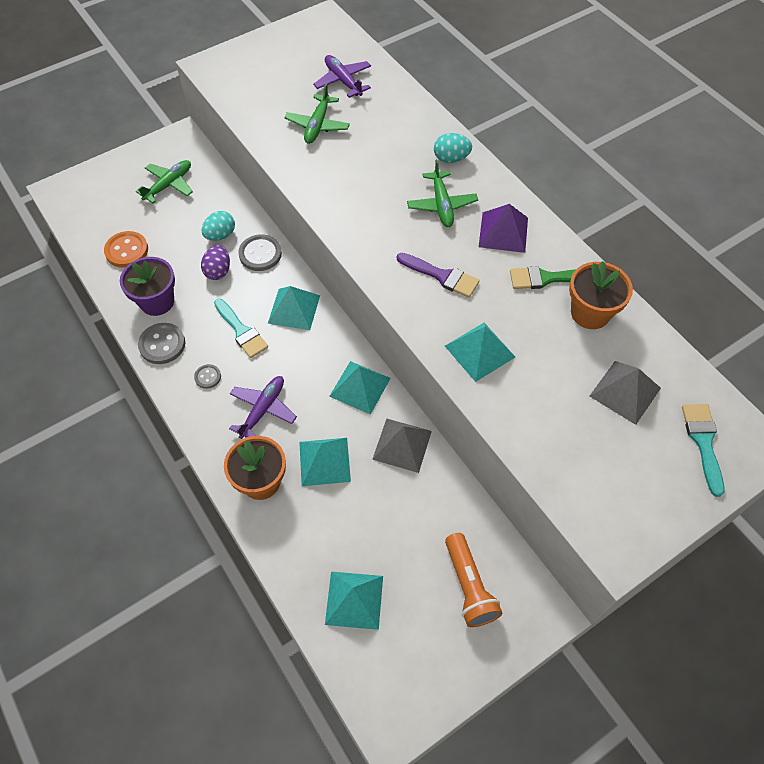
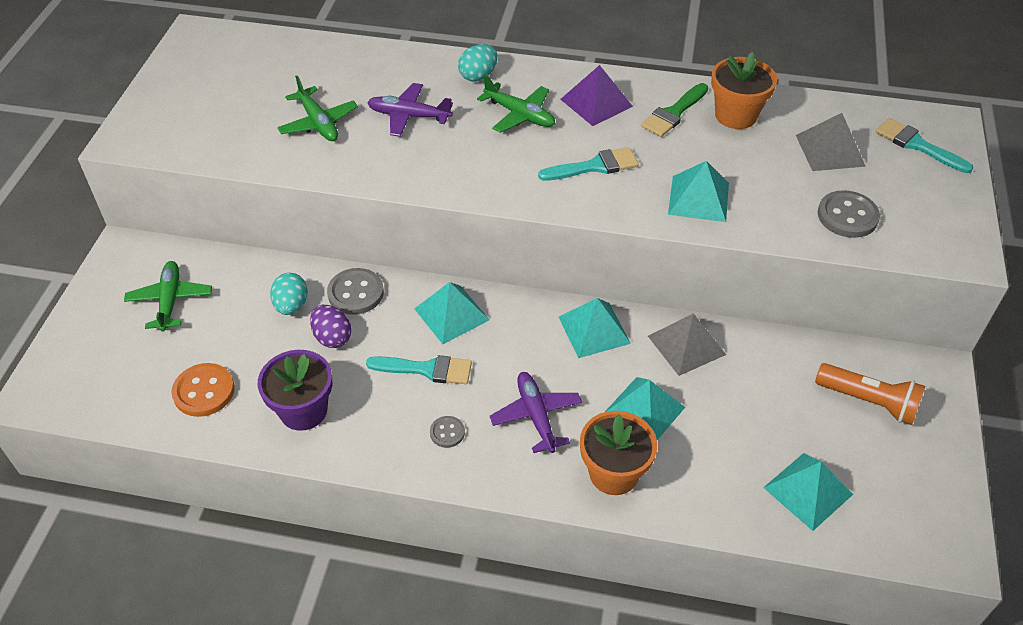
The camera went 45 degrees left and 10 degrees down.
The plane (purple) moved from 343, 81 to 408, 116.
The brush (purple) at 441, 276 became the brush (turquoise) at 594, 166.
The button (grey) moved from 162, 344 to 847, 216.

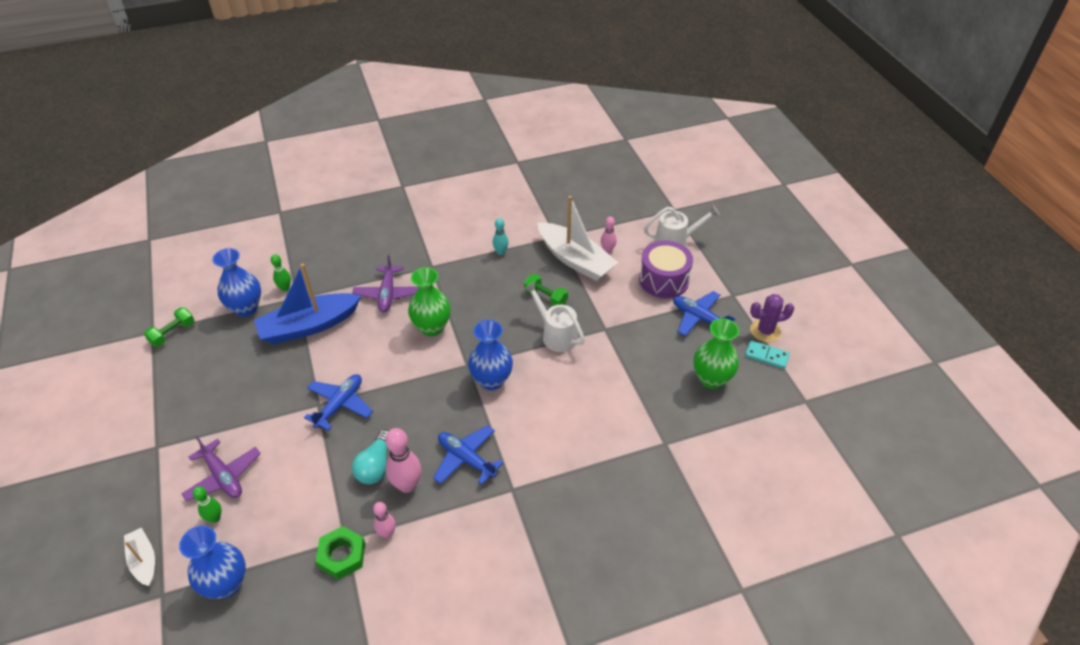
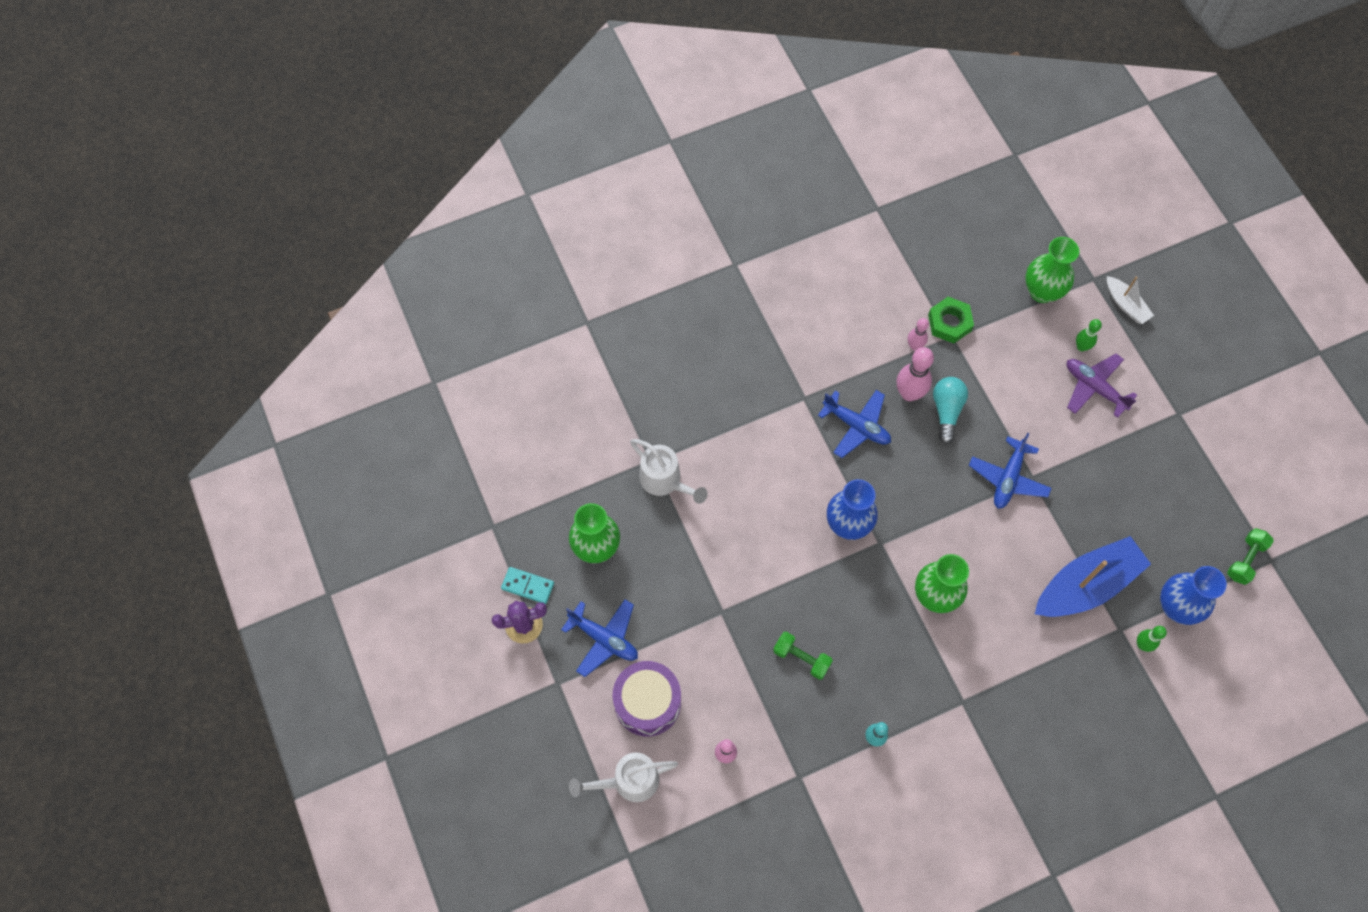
The camera went 175 degrees right and 20 degrees up.
The watering can (white) moved from 556, 335 to 665, 481.
The vase (blue) at 226, 584 became the vase (green) at 1042, 291.
The plane (purple) at 387, 294 disappeared.
The boat (white) at 575, 260 disappeared.

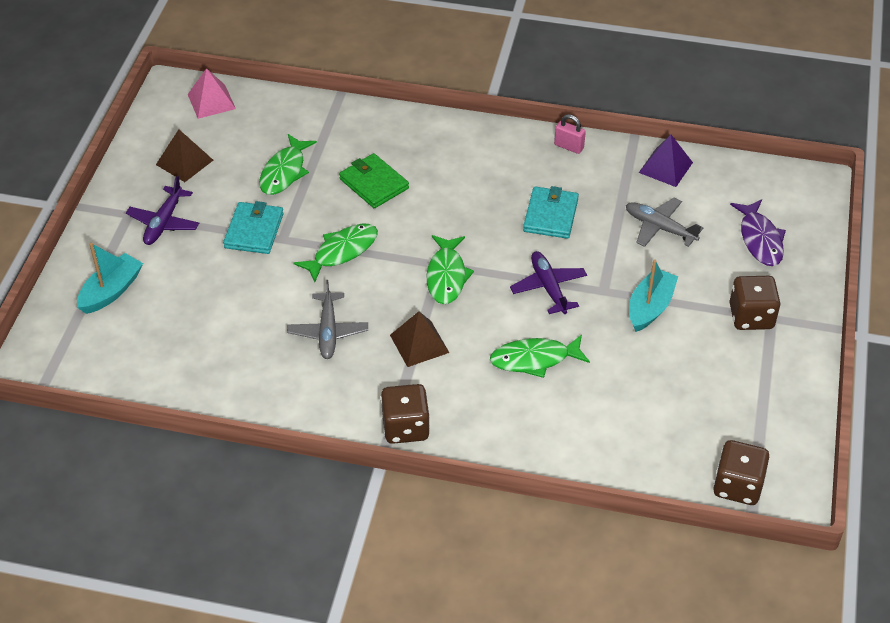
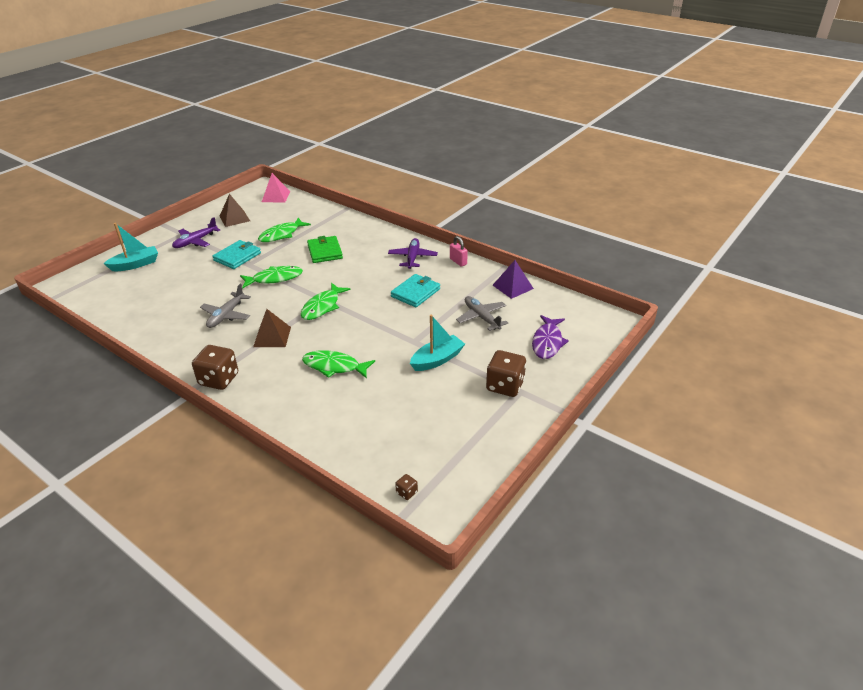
The camera went 25 degrees right and 10 degrees down.
The plane (purple) moved from 548, 287 to 412, 258.
The dice (brown) at 737, 486 changed to 0.44 times the size.

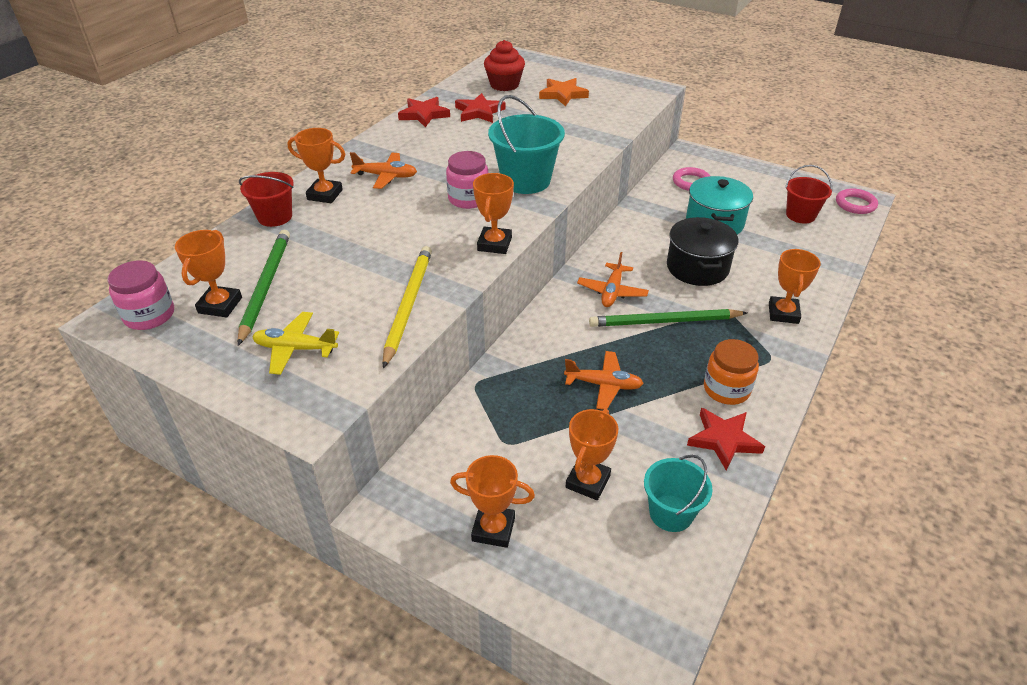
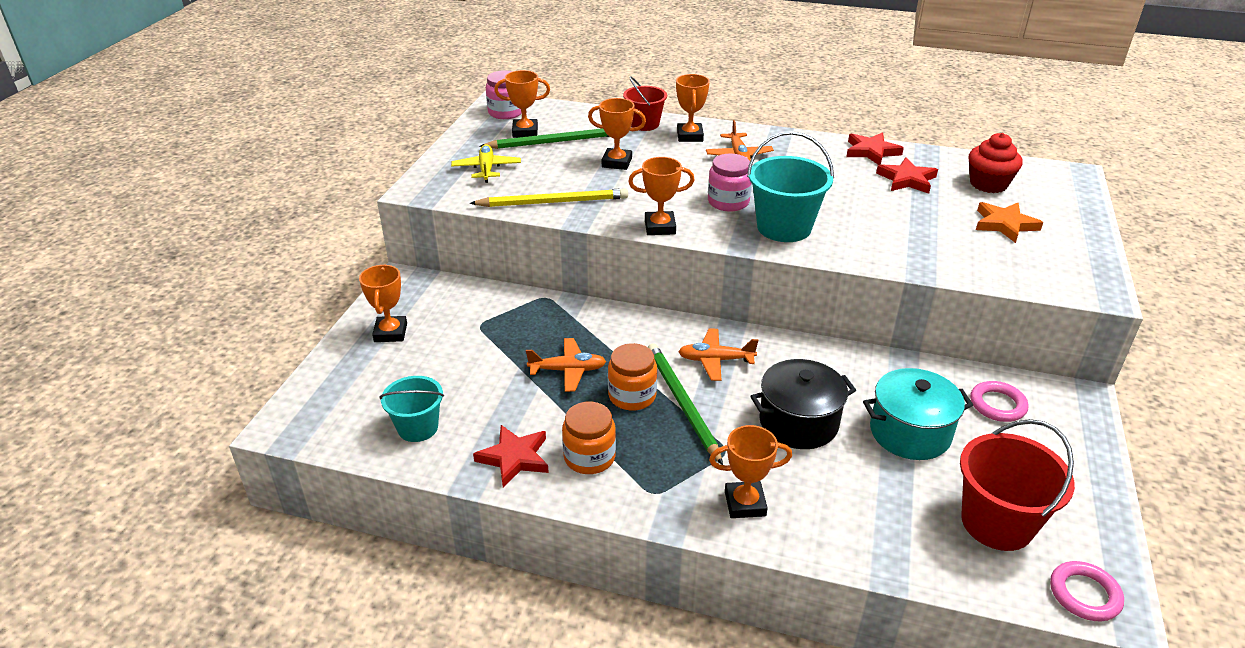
The camera went 75 degrees right and 5 degrees down.
The plane (orange) at 603, 385 turned 90 degrees counterclockwise.
The trophy (orange) moved from 587, 481 to 617, 162.
The jar (orange) at 632, 396 appeared.
The bucket (red) at 800, 215 changed to 1.55 times the size.

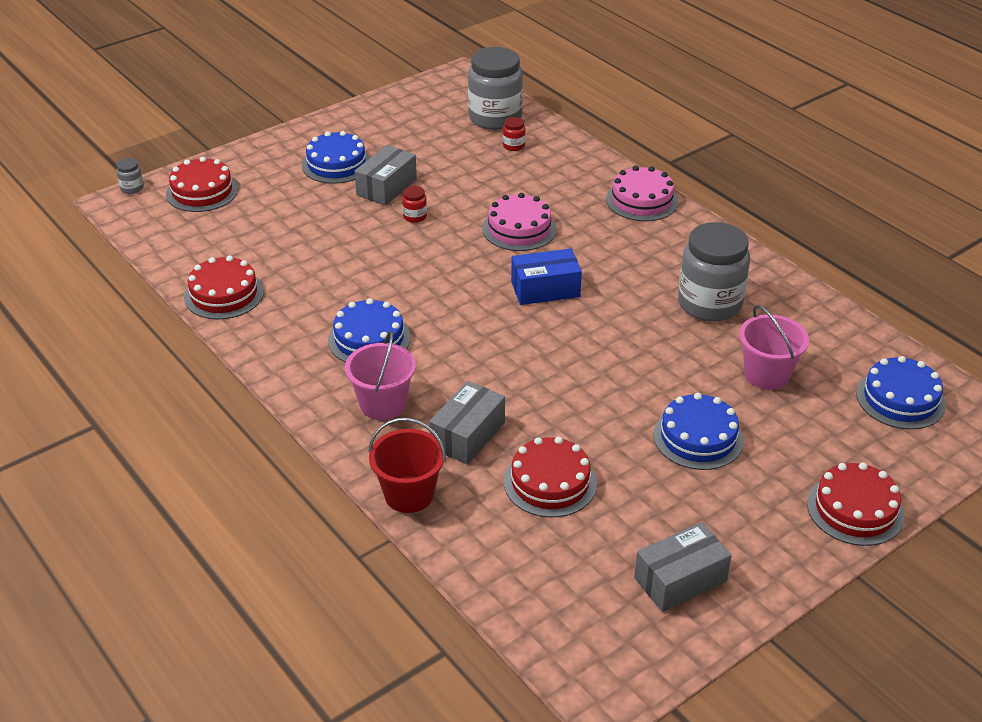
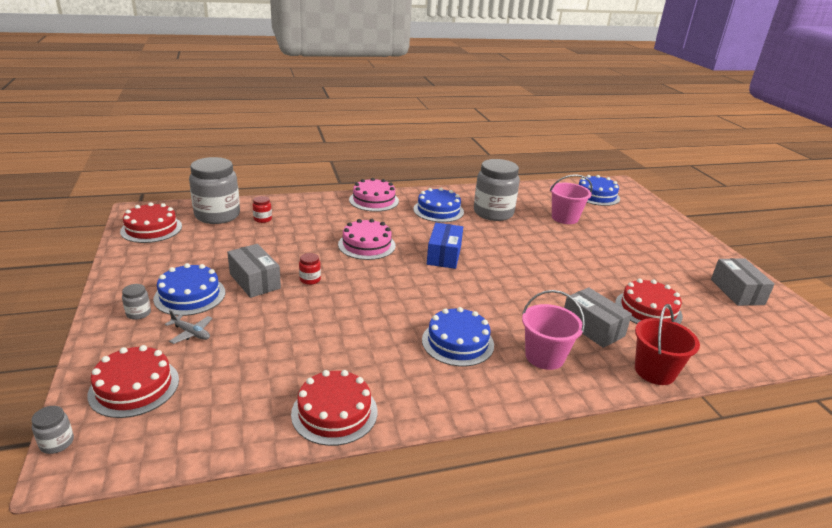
The camera went 70 degrees left and 10 degrees down.
The cake (red) moved from 855, 509 to 151, 229.
The jar (grey) at 138, 313 appeared.
The plane (grey) at 191, 333 appeared.
The cake (blue) moved from 698, 437 to 438, 210.

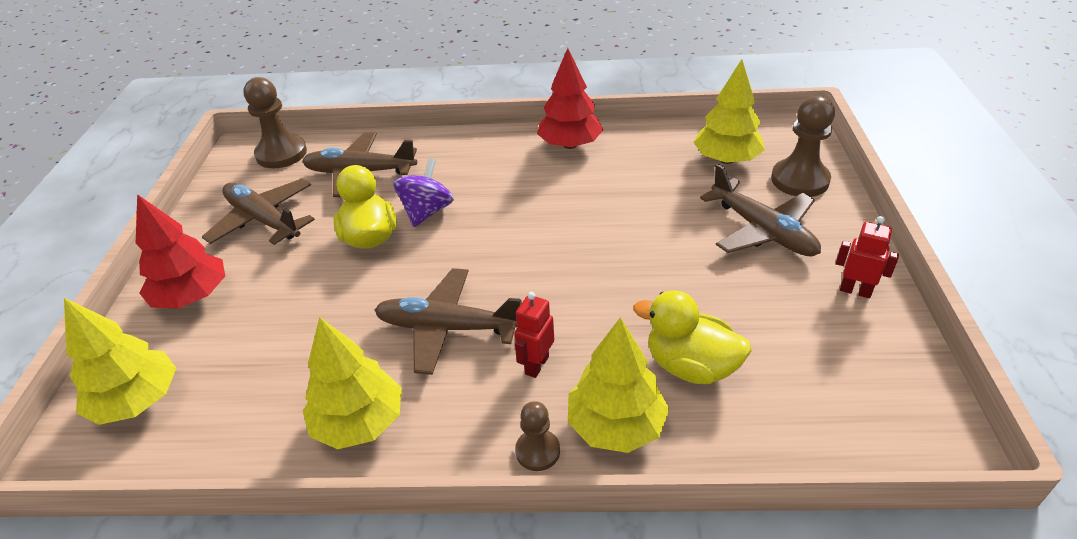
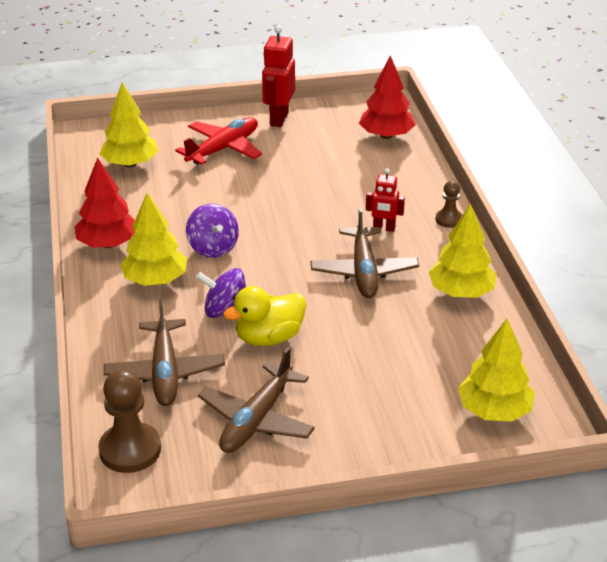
The camera went 105 degrees left and 5 degrees down.
The tree (yellow) moved from 616, 425 to 155, 280.
The plane (brown) at 762, 231 became the plane (red) at 223, 149.
The spinning top (purple) at 213, 248 appeared.
The robot (red) at 855, 291 changed to 1.65 times the size.
The tree (red) moved from 192, 296 to 386, 135.
The duck (yellow) at 690, 366 disappeared.
The pawn (brown) at 799, 180 disappeared.

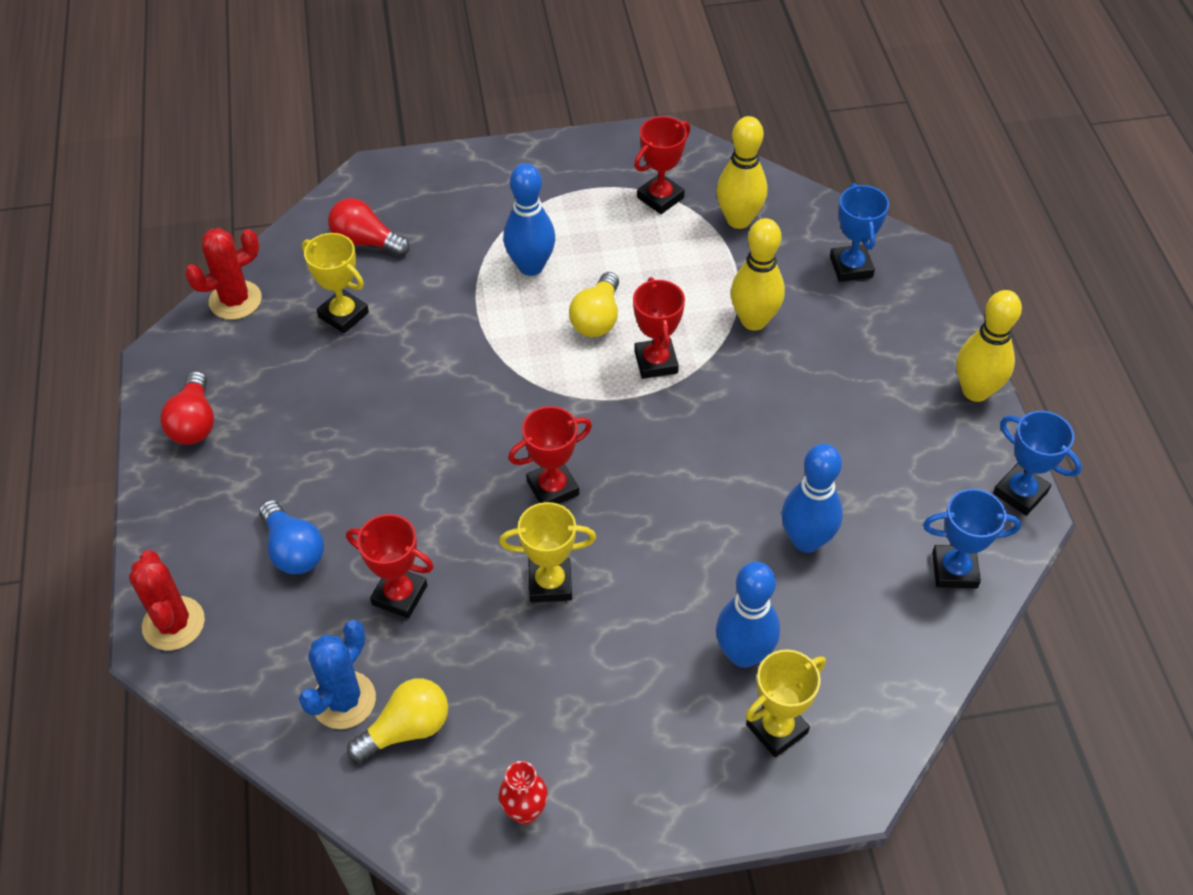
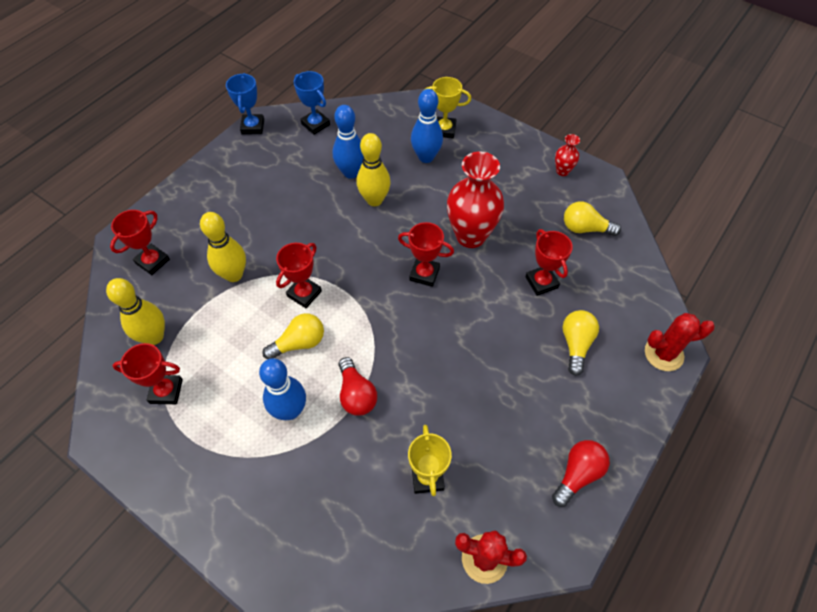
The camera went 135 degrees left and 5 degrees up.
The trophy (blue) at 851, 267 became the trophy (red) at 153, 261.
The light bulb (red) moved from 366, 241 to 356, 394.
The bowling pin (yellow) moved from 975, 391 to 374, 200.
The trophy (yellow) at 550, 583 was replaced by the vase (red) at 470, 236.
The light bulb (blue) at 293, 550 became the light bulb (yellow) at 576, 344.
The cactus (red) at 173, 623 turned 60 degrees clockwise.
The cactus (blue) at 344, 700 disappeared.

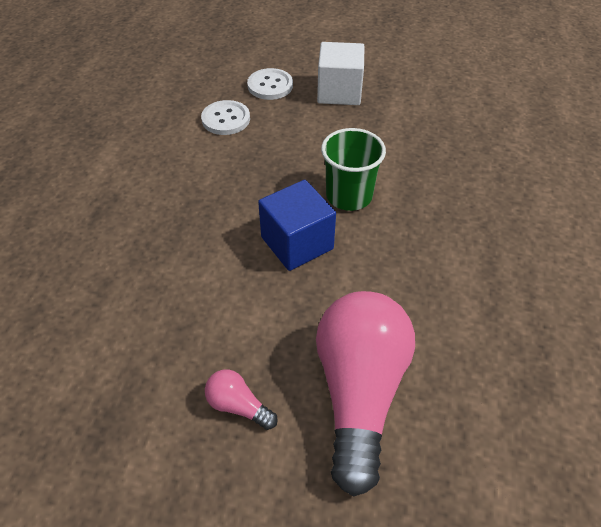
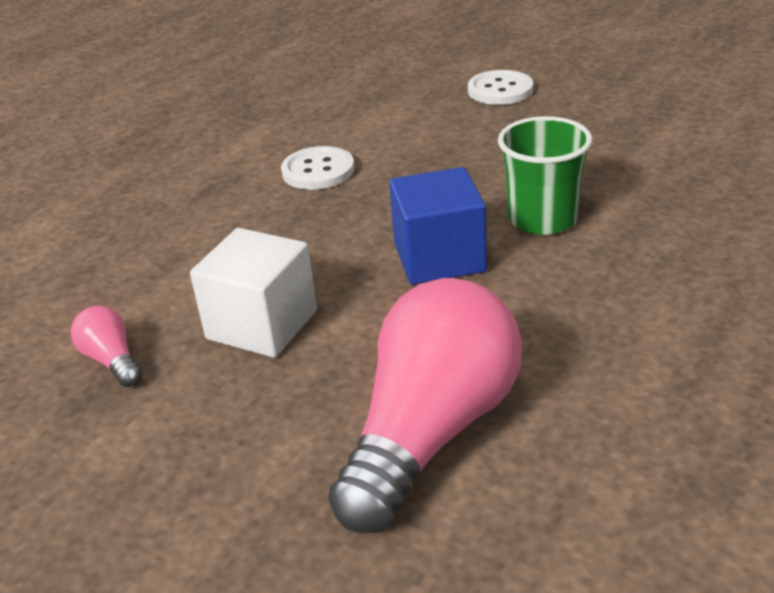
The camera went 25 degrees right and 15 degrees down.
The light bulb (pink) moved from 238, 405 to 112, 360.
The cube (white) moved from 339, 92 to 262, 325.
The button (white) moved from 226, 119 to 318, 171.

